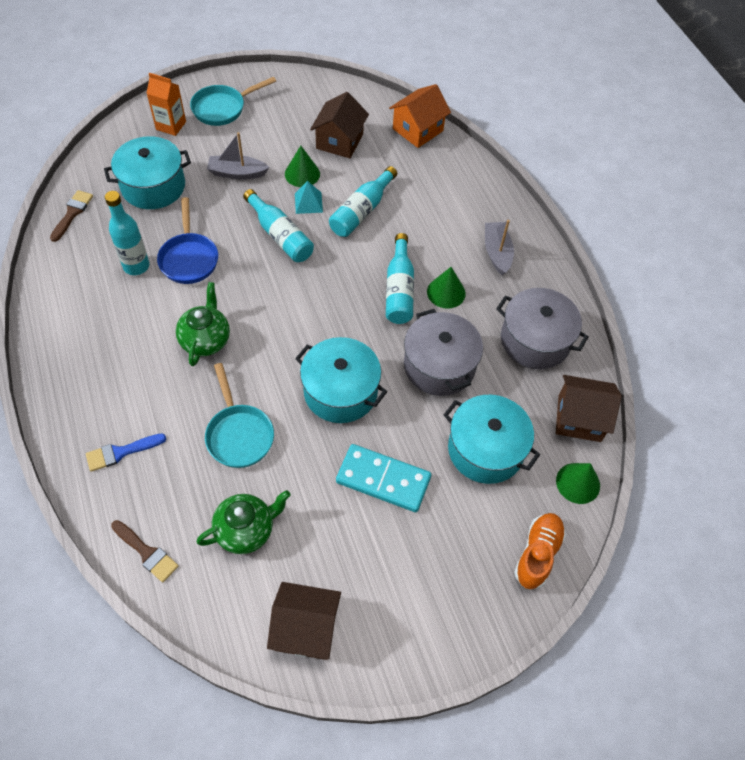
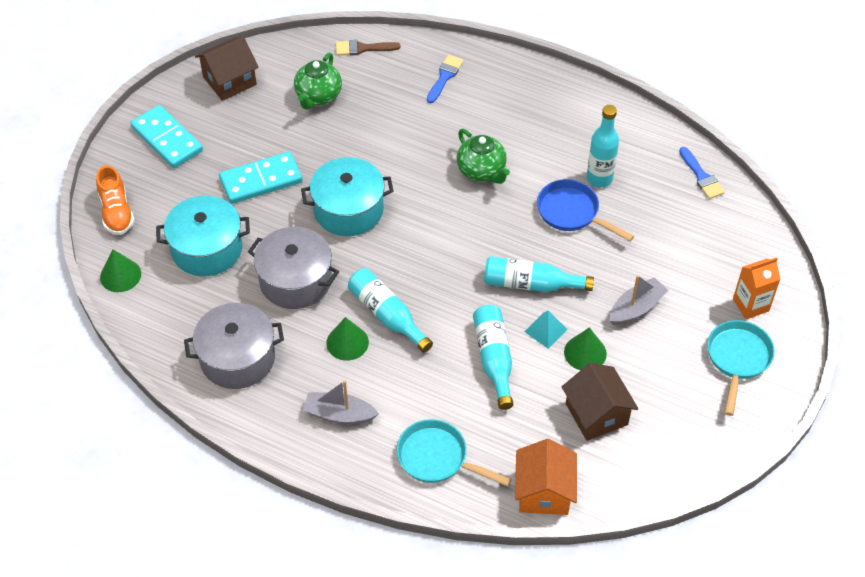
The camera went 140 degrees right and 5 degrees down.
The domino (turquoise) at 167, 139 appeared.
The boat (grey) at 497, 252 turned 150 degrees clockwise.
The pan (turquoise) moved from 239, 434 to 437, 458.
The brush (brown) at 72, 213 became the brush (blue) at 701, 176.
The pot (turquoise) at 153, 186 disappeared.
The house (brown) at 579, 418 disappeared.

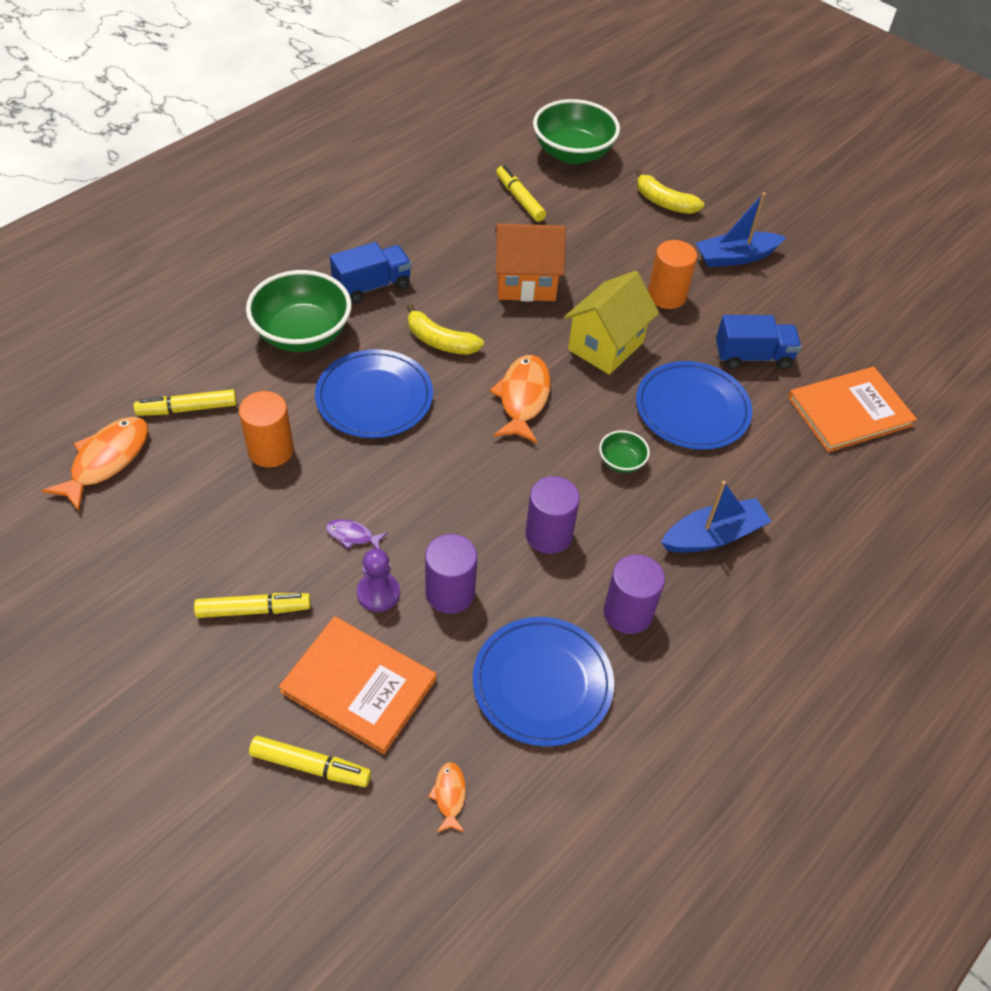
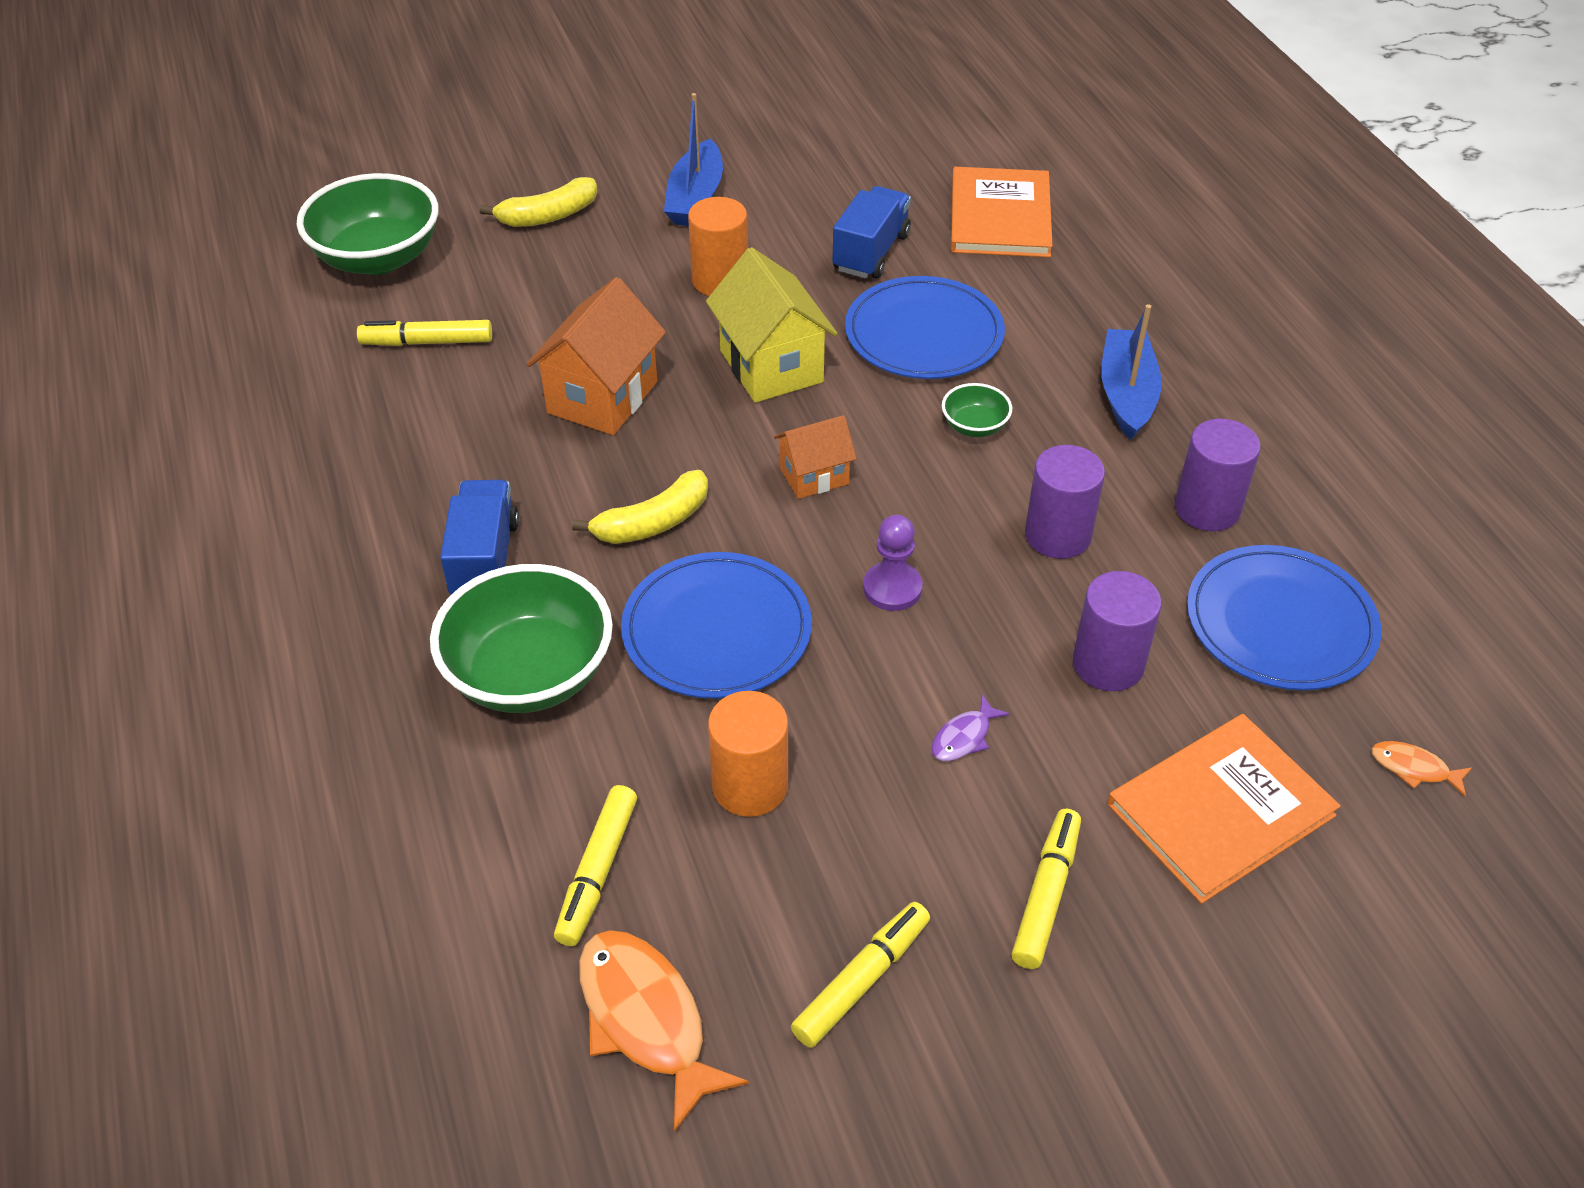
The camera went 60 degrees left and 5 degrees down.
The fish (orange) at 523, 398 was replaced by the house (orange) at 814, 476.
The marker (yellow) moved from 310, 766 to 861, 980.
The pawn (purple) moved from 378, 593 to 892, 588.

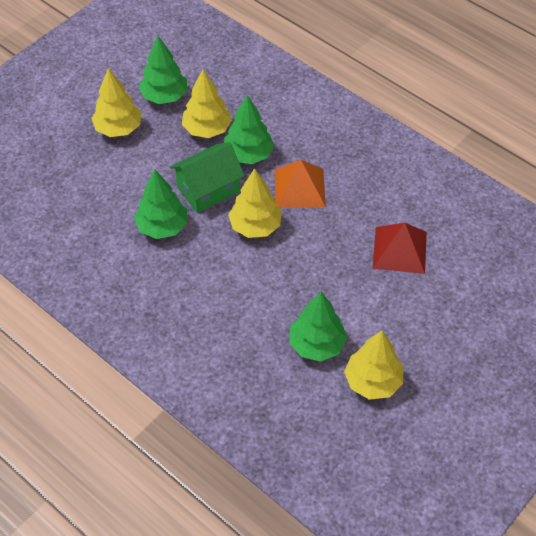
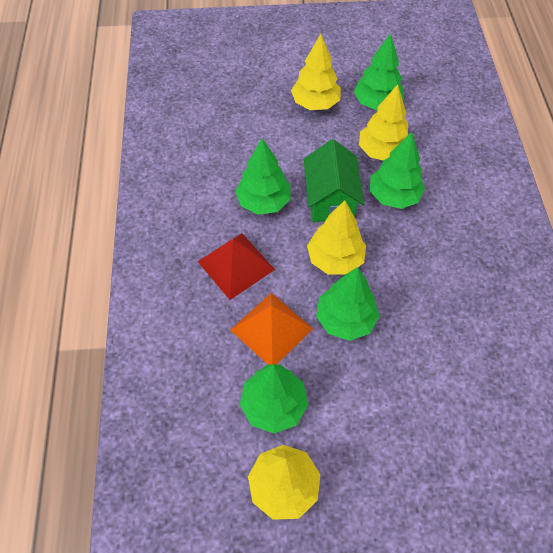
The camera went 45 degrees right and 5 degrees up.
The pyramid (red) moved from 400, 249 to 236, 265.
The pyramid (orange) moved from 299, 188 to 271, 329.
The house (green) at 208, 189 turned 75 degrees clockwise.
The tree (green) at 345, 319 appeared.

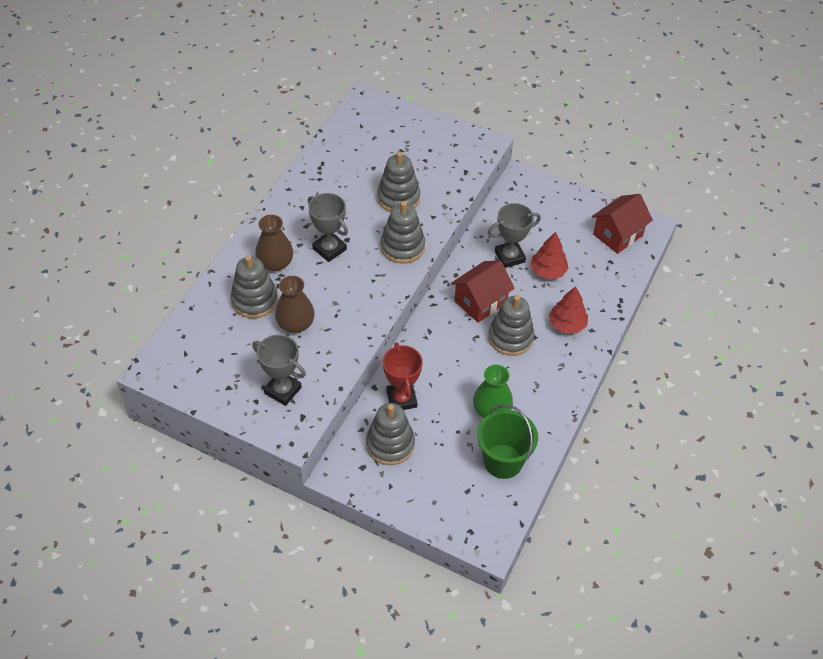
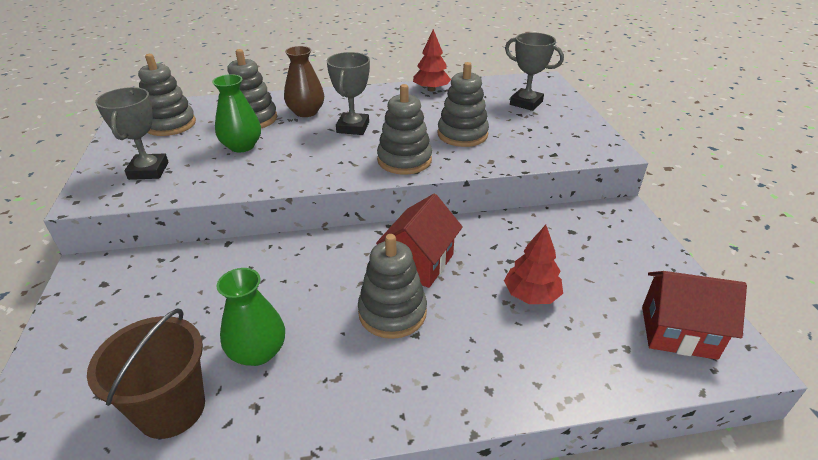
The camera went 55 degrees right and 15 degrees down.
The bucket (green) at 503, 461 became the bucket (brown) at 171, 409.
The stacking toy (grey) moved from 390, 444 to 170, 124.
The vase (brown) at 295, 324 became the vase (green) at 242, 146.
The house (red) at 480, 302 turned 75 degrees counterclockwise.
The tree (red) moved from 567, 324 to 431, 89.
The trophy (grey) moved from 509, 257 to 526, 103.
The trophy (red) at 401, 399 disappeared.

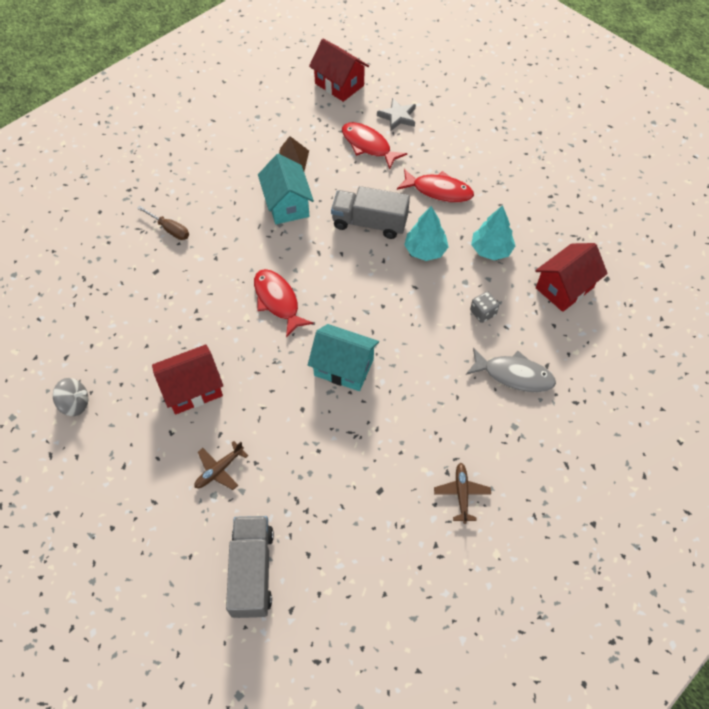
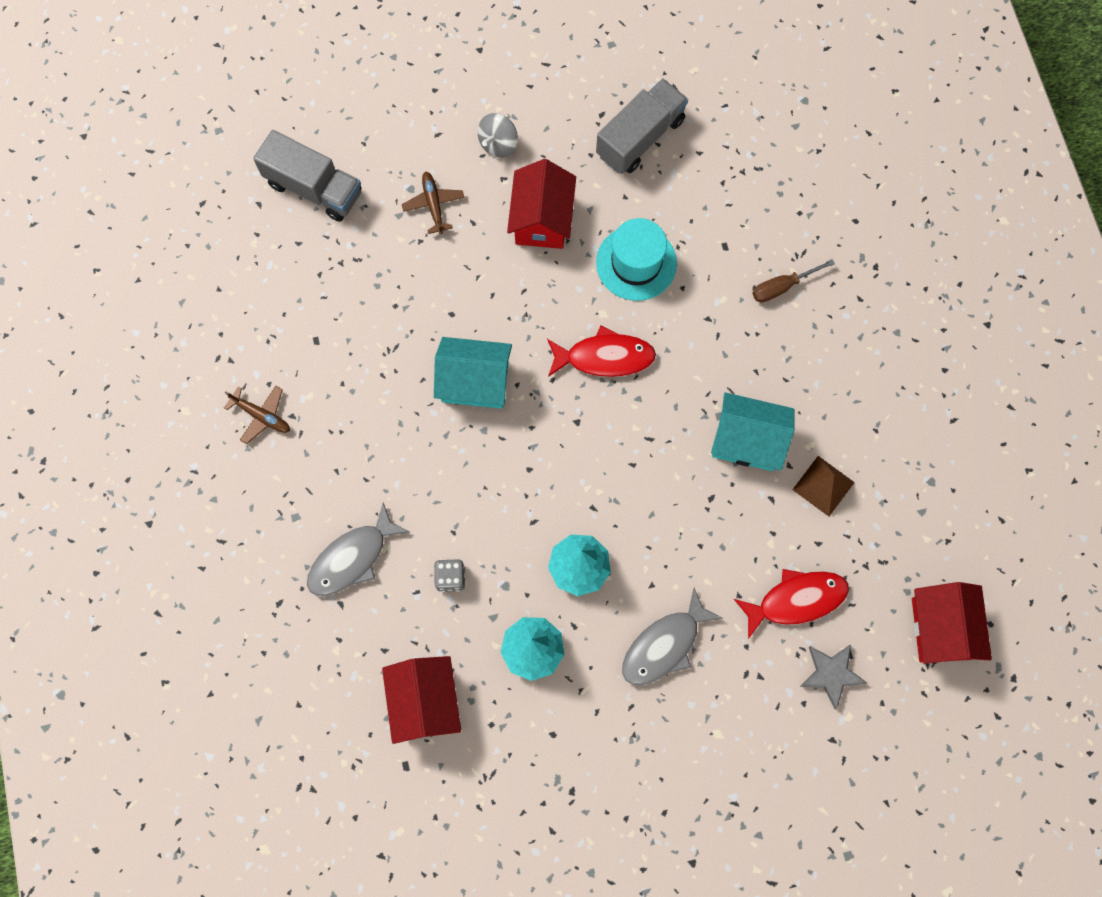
The camera went 120 degrees right and 15 degrees up.
The house (turquoise) at 344, 367 turned 45 degrees clockwise.
The spinning top (grey) moved from 75, 404 to 498, 144.
The truck (grey) moved from 369, 223 to 640, 137.
The hat (turquoise) at 636, 263 appeared.
The fish (red) at 438, 191 became the fish (grey) at 664, 645.
The house (red) at 339, 84 turned 75 degrees counterclockwise.

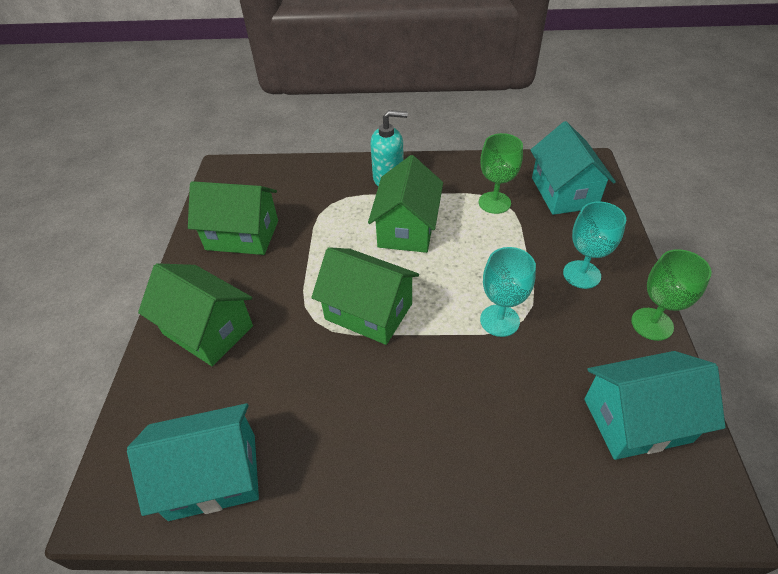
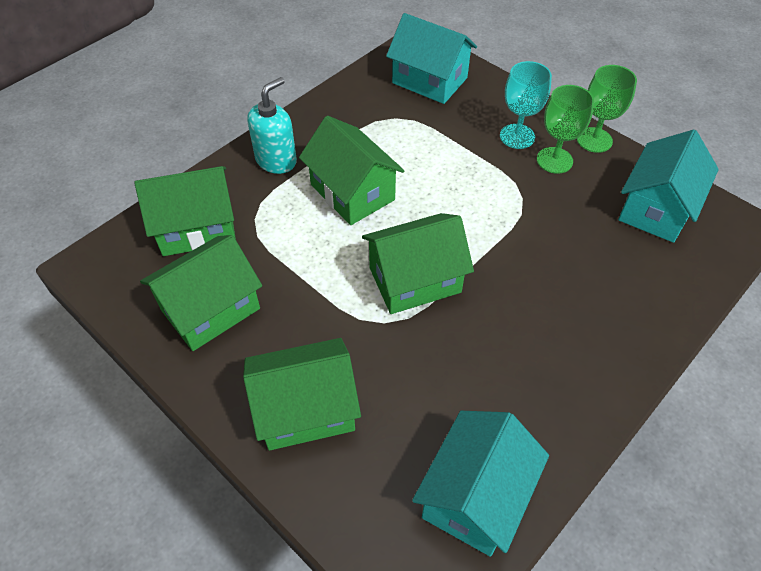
The camera went 50 degrees left and 5 degrees up.
The house (green) at 197, 228 appeared.
The goblet (green) moved from 494, 202 to 554, 160.
The goblet (turquoise) at 499, 320 disappeared.

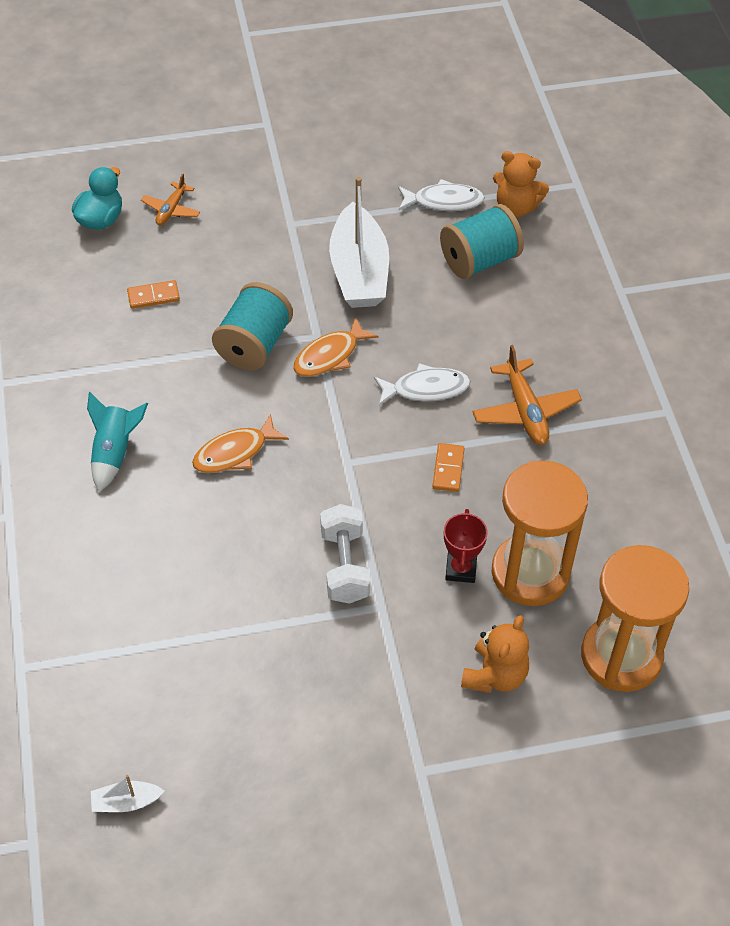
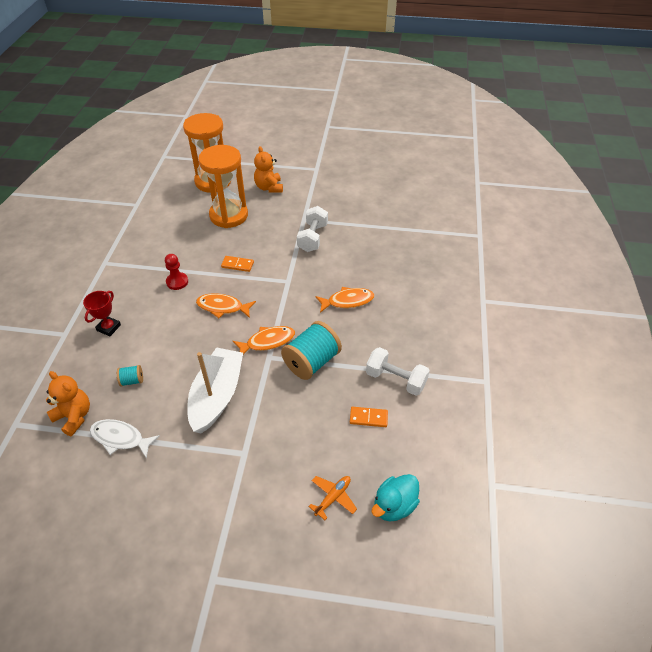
The camera went 160 degrees left and 5 degrees down.
The trophy (red) moved from 461, 569 to 109, 328.
The spool (turquoise) at 479, 260 changed to 0.46 times the size.
The plane (orange) at 525, 411 was replaced by the pawn (red) at 177, 282.
The fish (white) at 426, 389 became the fish (orange) at 222, 307.
The domino (orange) at 448, 469 turned 75 degrees clockwise.
The teddy bear (orange) at 495, 675 turned 60 degrees counterclockwise.
The dumbbell (white) at 396, 379 appeared.
The rocket (turquoise) at 115, 452 disappeared.
The boat (white) at 126, 802 disappeared.

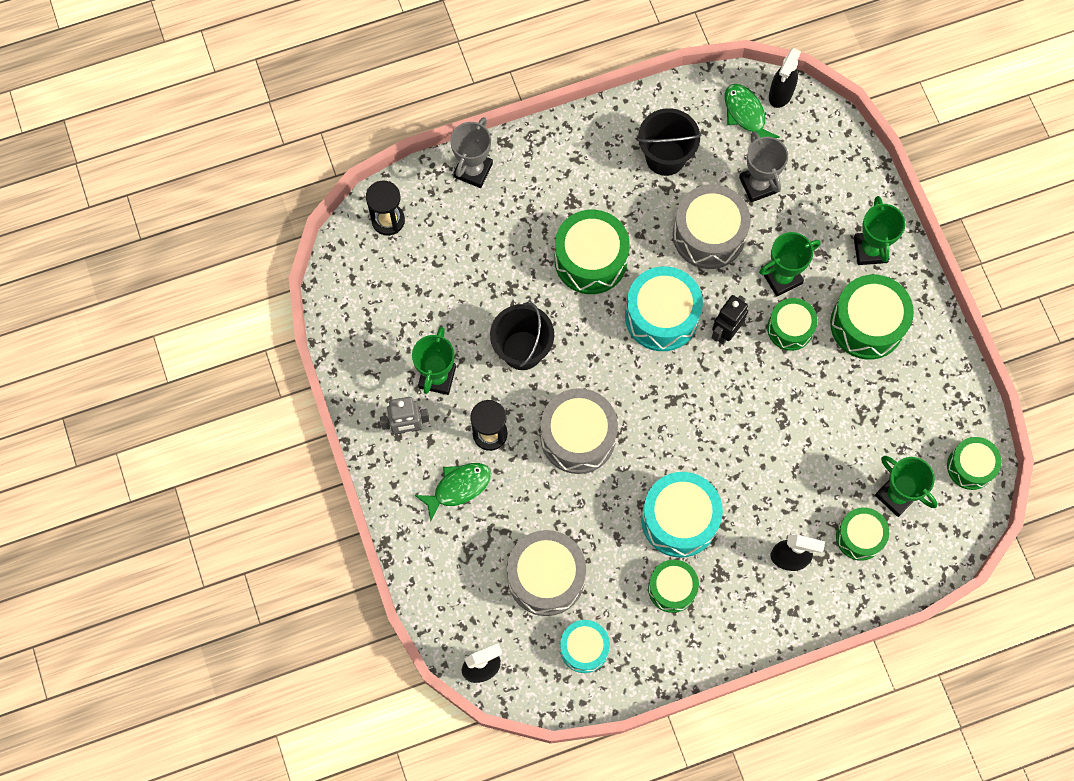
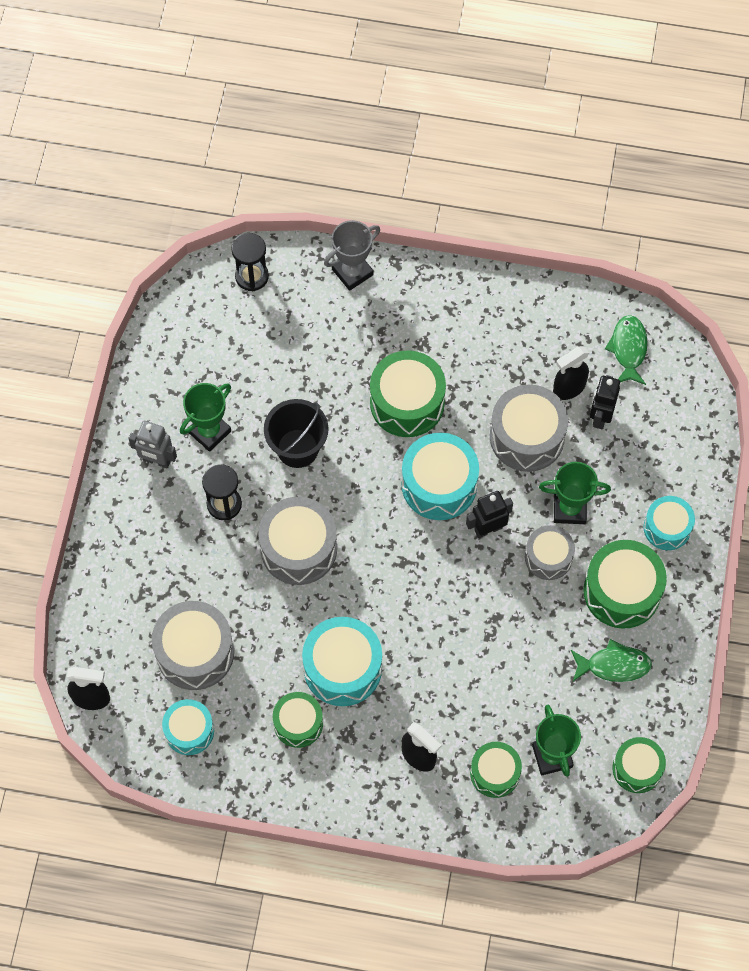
The camera went 30 degrees right and 5 degrees down.
The drum (green) at 790, 328 became the drum (grey) at 548, 557.
The spray bottle (black) moved from 780, 94 to 568, 388.
The fish (green) moved from 458, 487 to 614, 665.
The trophy (grey) at 758, 185 was replaced by the robot (black) at 600, 416.
The trophy (green) at 870, 250 was replaced by the drum (turquoise) at 667, 528.
The bucket (black) at 665, 157 disappeared.

